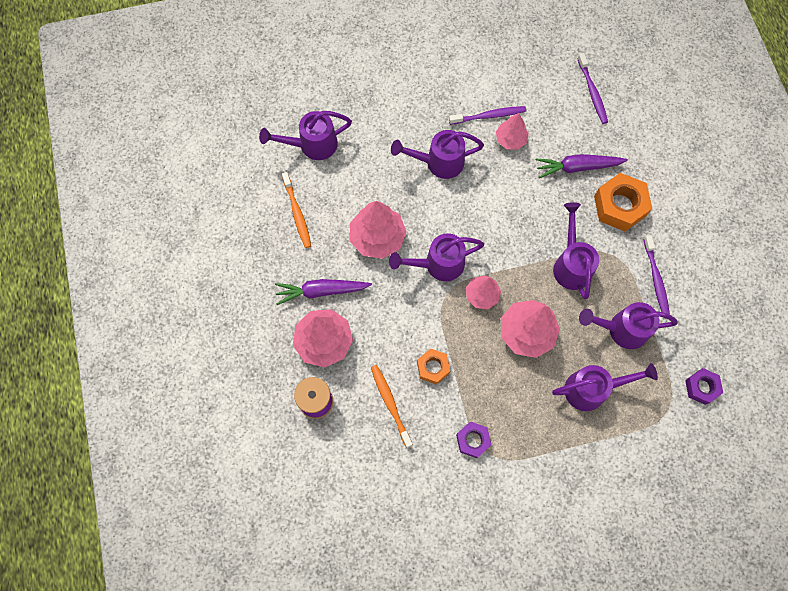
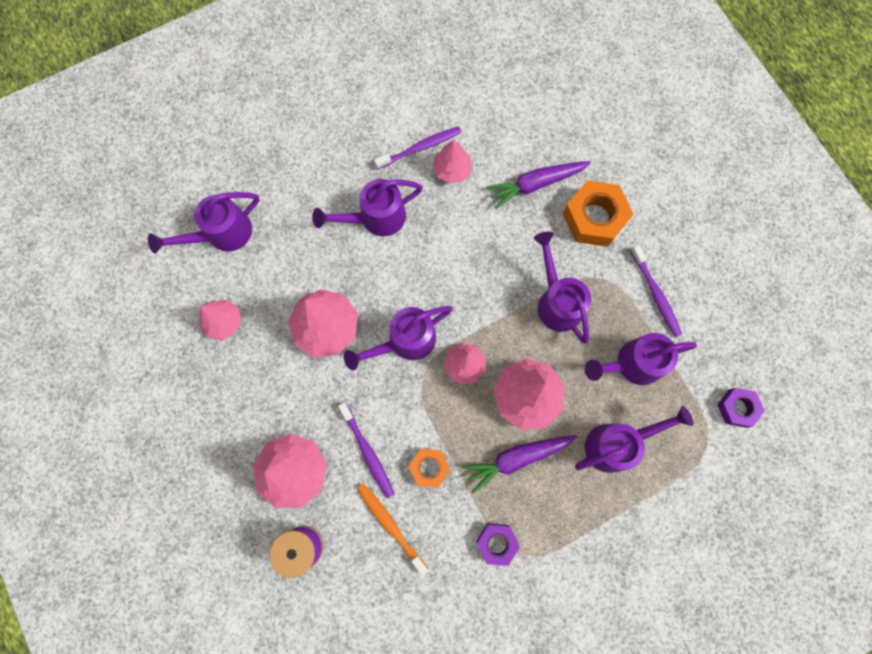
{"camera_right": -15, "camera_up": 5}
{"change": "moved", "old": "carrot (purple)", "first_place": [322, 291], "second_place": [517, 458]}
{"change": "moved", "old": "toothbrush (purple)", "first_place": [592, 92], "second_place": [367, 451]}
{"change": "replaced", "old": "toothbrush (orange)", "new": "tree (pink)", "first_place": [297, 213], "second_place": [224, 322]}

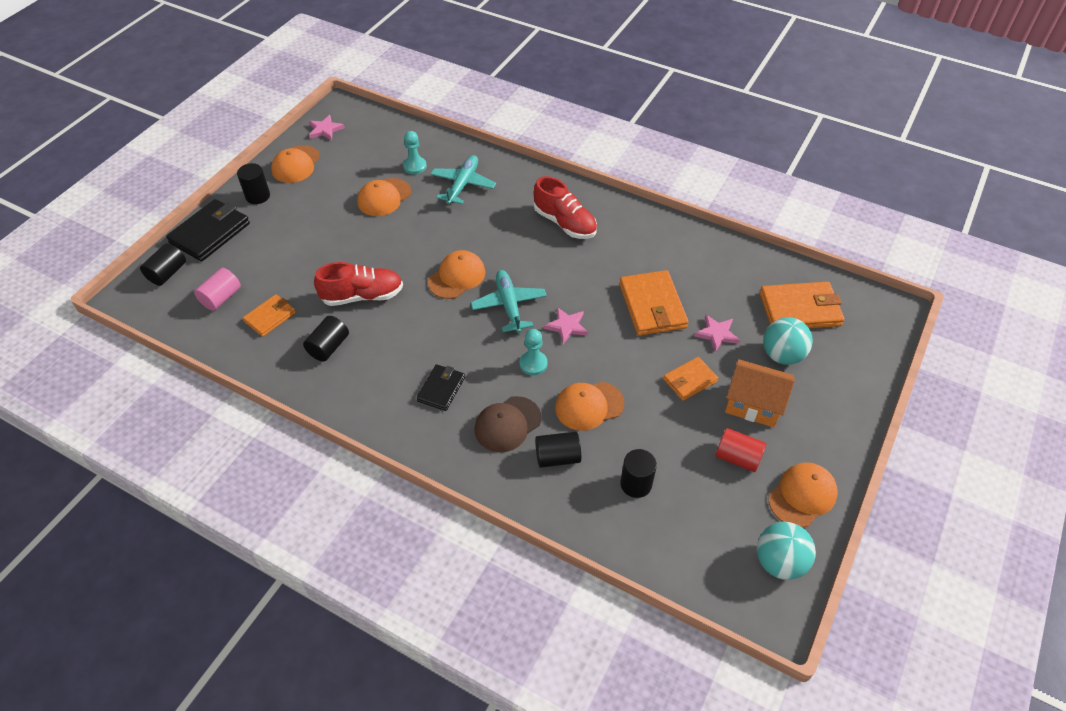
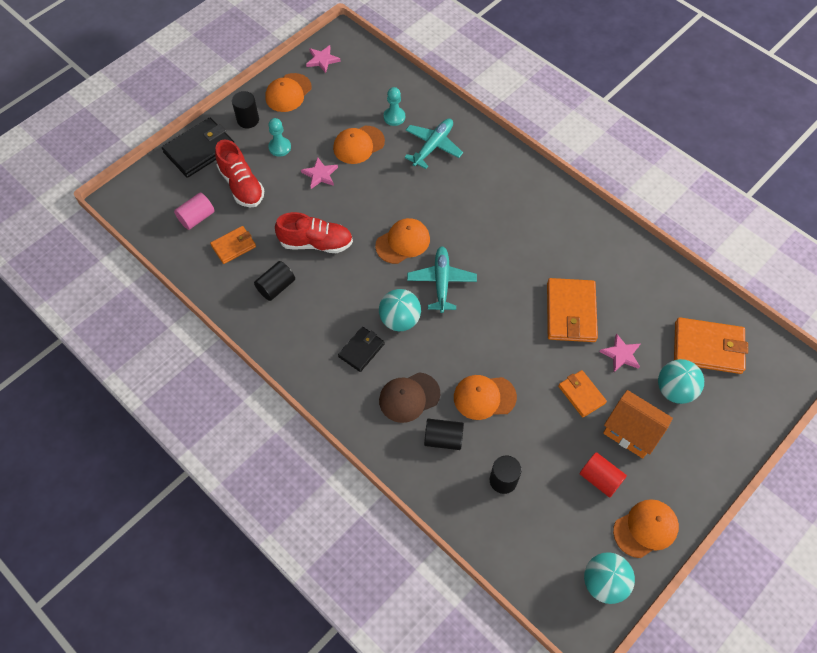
{"camera_right": 15, "camera_up": 10}
{"change": "removed", "old": "cylinder (black)", "first_place": [167, 273]}
{"change": "added", "new": "ball (turquoise)", "second_place": [400, 320]}
{"change": "moved", "old": "pawn (turquoise)", "first_place": [533, 364], "second_place": [280, 147]}
{"change": "moved", "old": "shoe (red)", "first_place": [565, 223], "second_place": [241, 185]}
{"change": "moved", "old": "star (pink)", "first_place": [567, 326], "second_place": [320, 174]}
{"change": "turned", "old": "wallet (orange)", "first_place": [689, 380], "second_place": [581, 394], "degrees": 75}

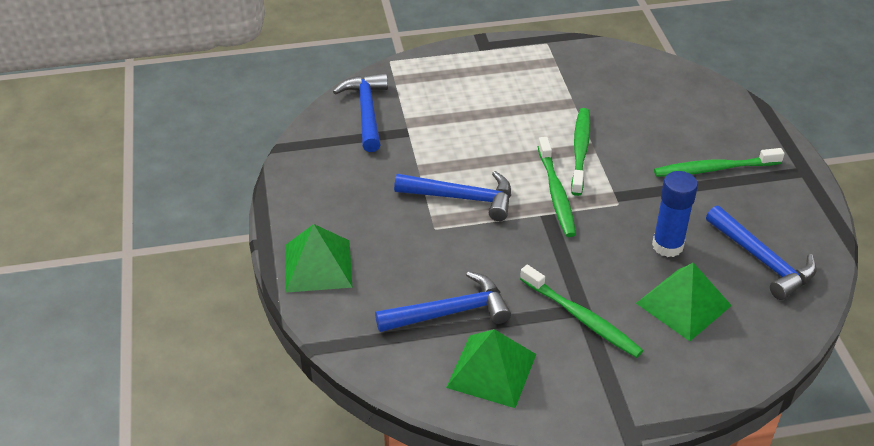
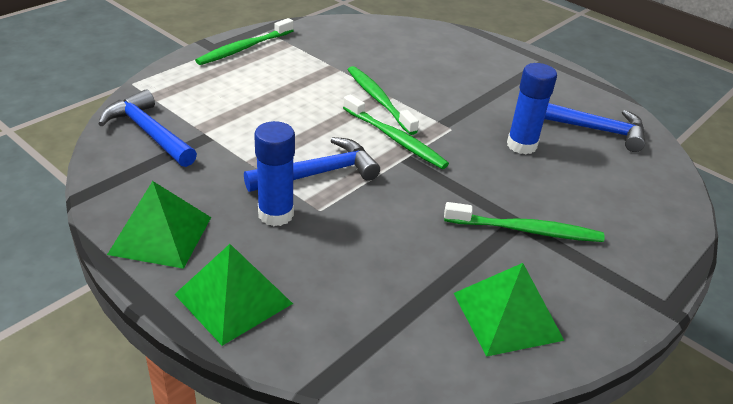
{"camera_right": -40, "camera_up": -5}
{"change": "removed", "old": "hammer (blue)", "first_place": [450, 312]}
{"change": "added", "new": "glue stick (blue)", "second_place": [276, 214]}
{"change": "moved", "old": "pyramid (green)", "first_place": [683, 304], "second_place": [161, 235]}
{"change": "moved", "old": "toothbrush (green)", "first_place": [714, 169], "second_place": [244, 48]}

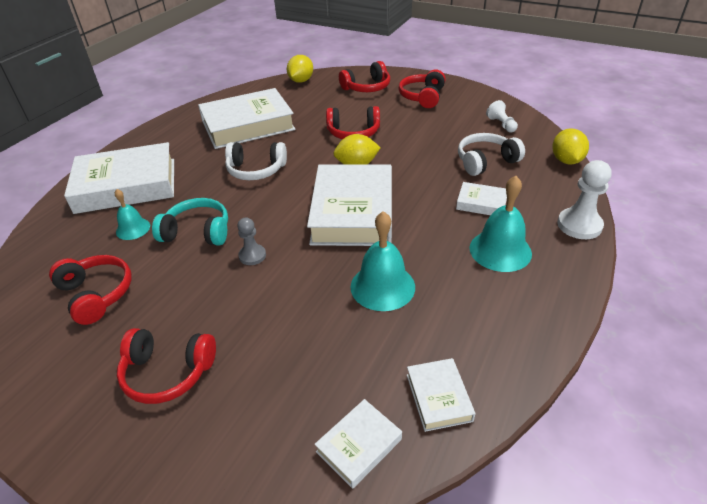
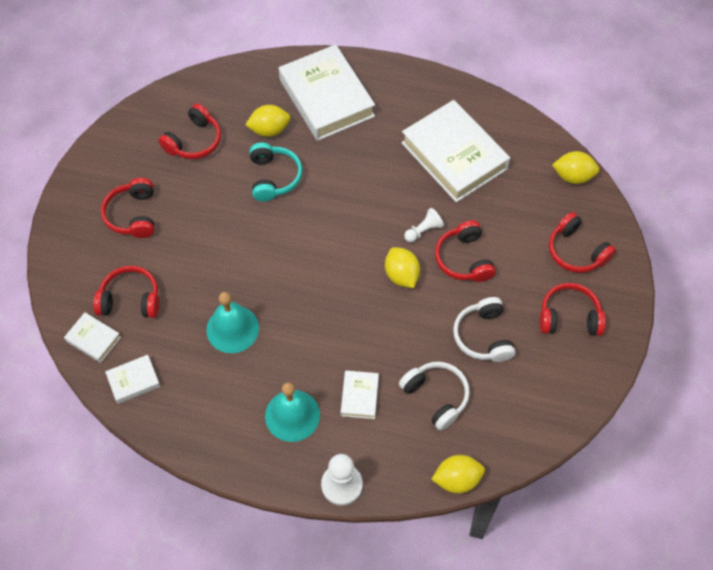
{"camera_right": 75, "camera_up": 20}
{"change": "removed", "old": "pawn (grey)", "first_place": [252, 256]}
{"change": "removed", "old": "book (white)", "first_place": [352, 212]}
{"change": "added", "new": "headphones (red)", "second_place": [130, 299]}
{"change": "moved", "old": "headphones (white)", "first_place": [256, 170], "second_place": [483, 336]}
{"change": "moved", "old": "pawn (white)", "first_place": [501, 124], "second_place": [423, 230]}
{"change": "replaced", "old": "bell (turquoise)", "new": "lemon (yellow)", "first_place": [133, 229], "second_place": [269, 130]}

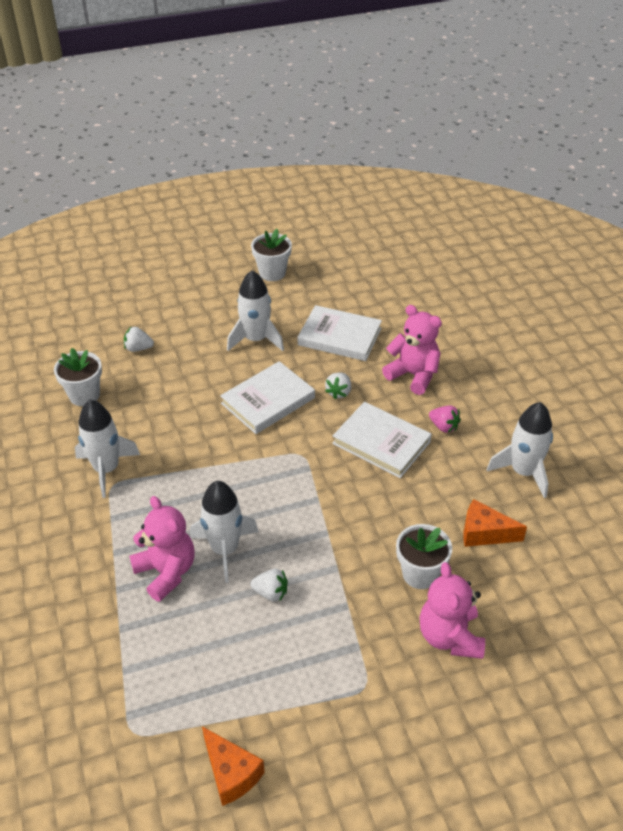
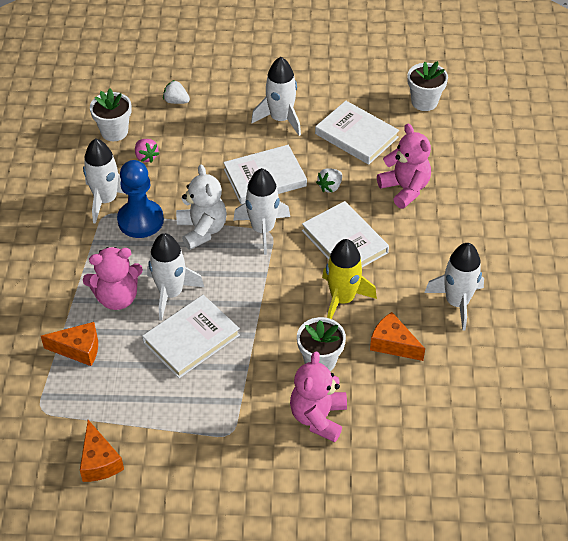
{"camera_right": 20, "camera_up": 5}
{"change": "added", "new": "cheese (orange)", "second_place": [78, 349]}
{"change": "added", "new": "pawn (blue)", "second_place": [140, 220]}
{"change": "added", "new": "teddy bear (white)", "second_place": [202, 230]}
{"change": "added", "new": "rocket (white)", "second_place": [262, 229]}
{"change": "added", "new": "rocket (yellow)", "second_place": [342, 299]}
{"change": "moved", "old": "flower pot (white)", "first_place": [272, 273], "second_place": [424, 102]}
{"change": "moved", "old": "strawberry (pink)", "first_place": [444, 426], "second_place": [146, 157]}
{"change": "replaced", "old": "strawberry (white)", "new": "book (white)", "first_place": [271, 593], "second_place": [191, 338]}
{"change": "turned", "old": "teddy bear (pink)", "first_place": [166, 572], "second_place": [117, 297], "degrees": 90}

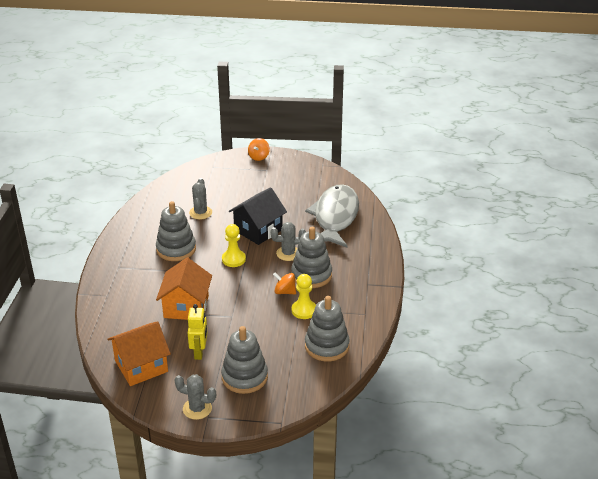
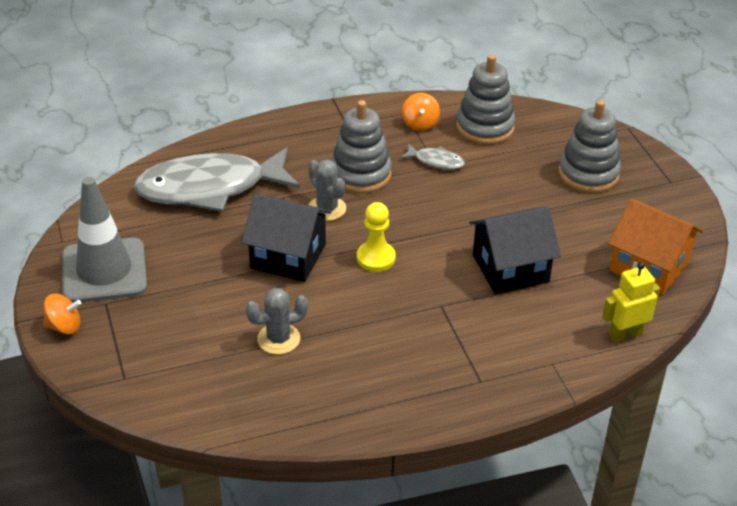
{"camera_right": -115, "camera_up": 5}
{"change": "removed", "old": "stacking toy (grey)", "first_place": [176, 249]}
{"change": "removed", "old": "cactus (grey)", "first_place": [197, 409]}
{"change": "added", "new": "traffic cone (grey)", "second_place": [104, 271]}
{"change": "moved", "old": "robot (yellow)", "first_place": [199, 352], "second_place": [625, 334]}
{"change": "moved", "old": "spinning top (orange)", "first_place": [284, 292], "second_place": [420, 124]}
{"change": "replaced", "old": "pawn (yellow)", "new": "fish (grey)", "first_place": [304, 310], "second_place": [436, 161]}
{"change": "recoloured", "old": "house (orange)", "new": "house (black)", "first_place": [186, 307], "second_place": [510, 268]}

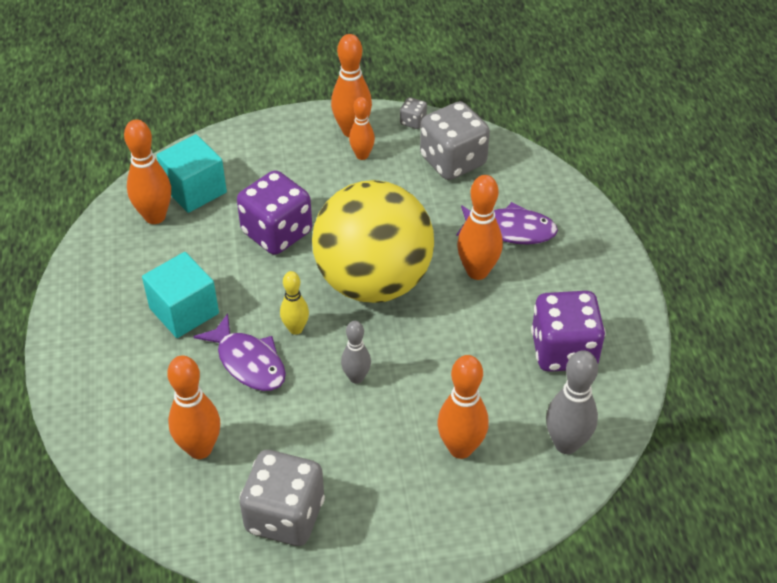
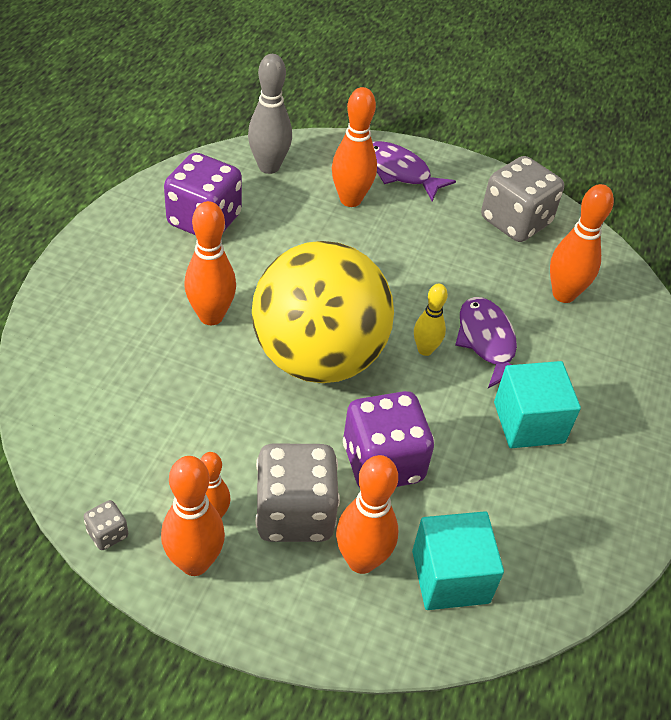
{"camera_right": -155, "camera_up": 0}
{"change": "removed", "old": "bowling pin (grey)", "first_place": [356, 377]}
{"change": "moved", "old": "bowling pin (orange)", "first_place": [155, 216], "second_place": [361, 560]}
{"change": "moved", "old": "dice (grey)", "first_place": [453, 161], "second_place": [294, 513]}
{"change": "moved", "old": "fish (purple)", "first_place": [511, 230], "second_place": [400, 172]}

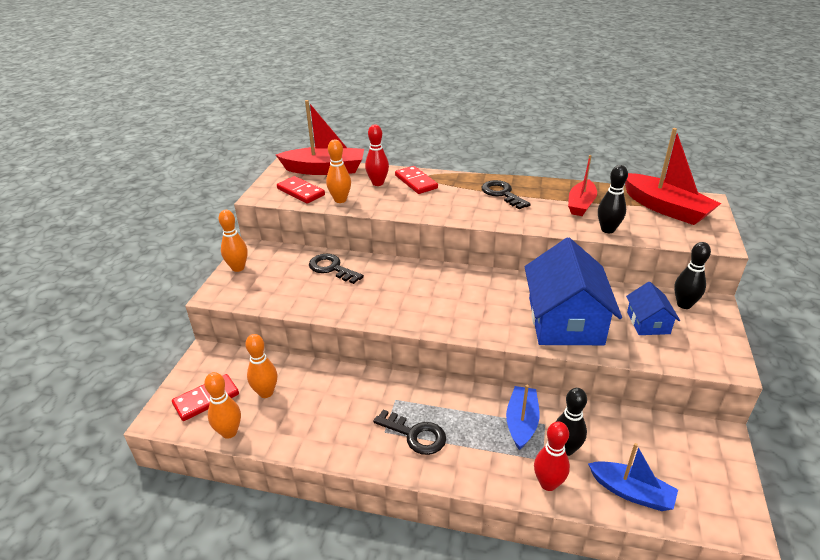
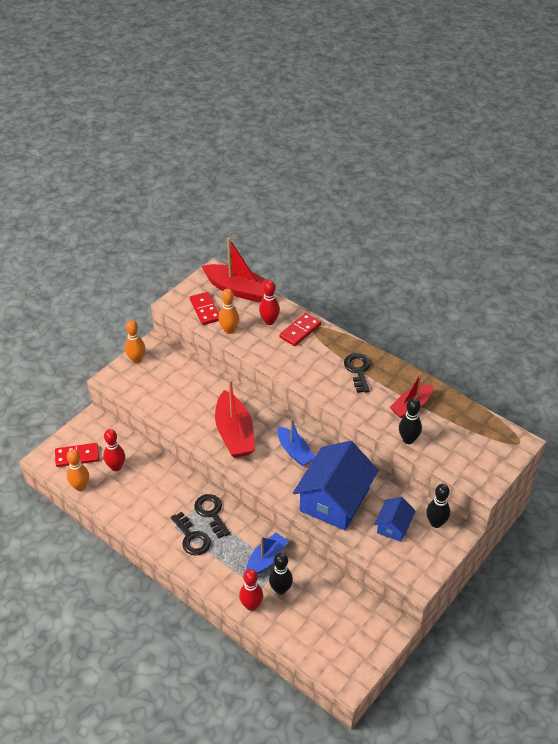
{"camera_right": 25, "camera_up": 10}
{"change": "moved", "old": "key (black)", "first_place": [332, 268], "second_place": [211, 513]}
{"change": "moved", "old": "boat (blue)", "first_place": [631, 492], "second_place": [294, 451]}
{"change": "moved", "old": "boat (red)", "first_place": [665, 208], "second_place": [234, 433]}
{"change": "recoloured", "old": "bowling pin (orange)", "new": "bowling pin (red)", "first_place": [266, 392], "second_place": [116, 467]}
{"change": "turned", "old": "domino (red)", "first_place": [416, 182], "second_place": [300, 331], "degrees": 45}

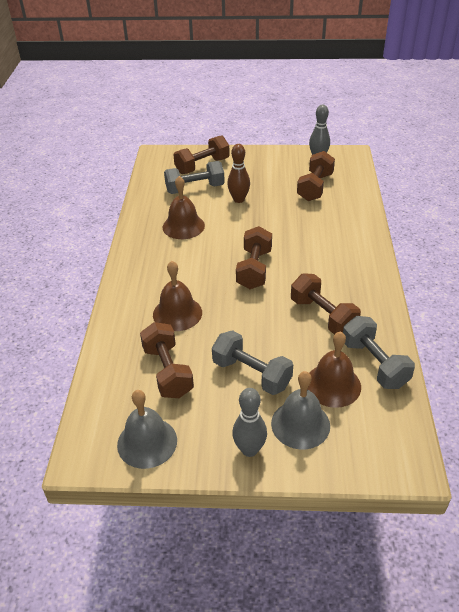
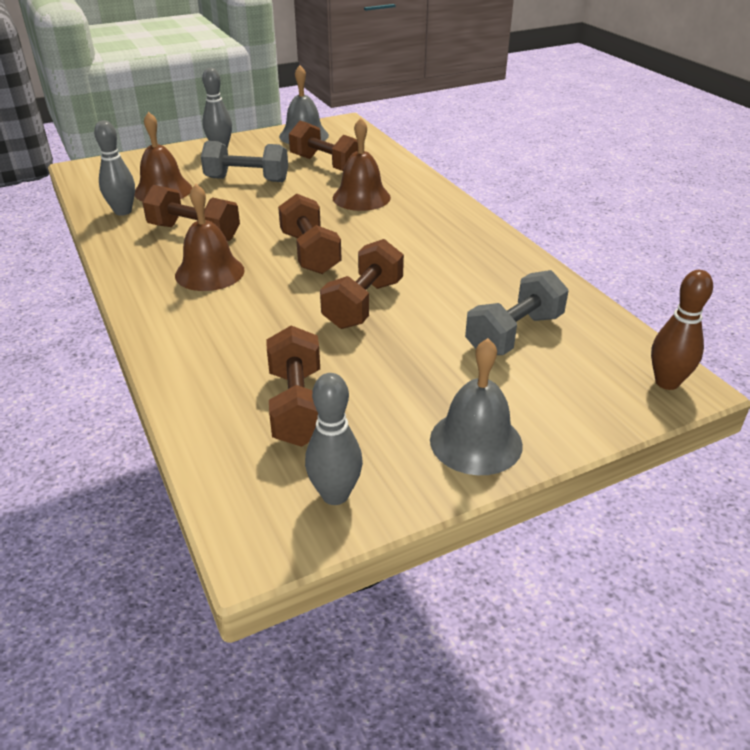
{"camera_right": 150, "camera_up": -5}
{"change": "moved", "old": "bell (brown)", "first_place": [183, 226], "second_place": [209, 272]}
{"change": "moved", "old": "dumbbell (brown)", "first_place": [202, 166], "second_place": [363, 304]}
{"change": "moved", "old": "bowling pin (brown)", "first_place": [239, 199], "second_place": [667, 382]}
{"change": "moved", "old": "bell (grey)", "first_place": [300, 424], "second_place": [476, 441]}
{"change": "replaced", "old": "dumbbell (grey)", "new": "bowling pin (grey)", "first_place": [374, 364], "second_place": [123, 211]}

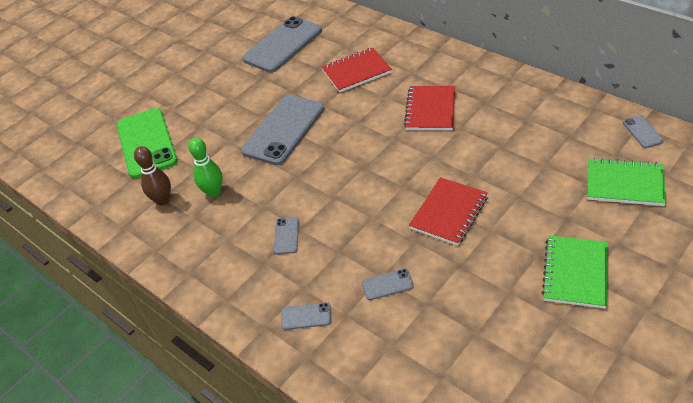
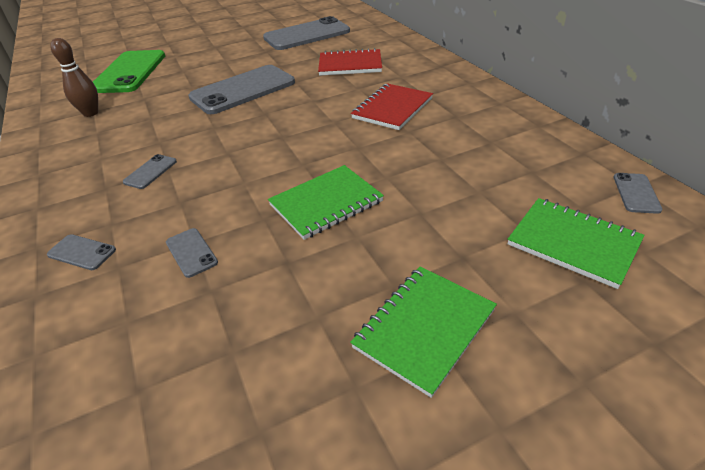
{"camera_right": 20, "camera_up": -5}
{"change": "removed", "old": "bowling pin (green)", "first_place": [214, 192]}
{"change": "recoloured", "old": "notebook (red)", "new": "notebook (green)", "first_place": [449, 212], "second_place": [326, 203]}
{"change": "turned", "old": "phone (grey)", "first_place": [387, 284], "second_place": [191, 252], "degrees": 45}

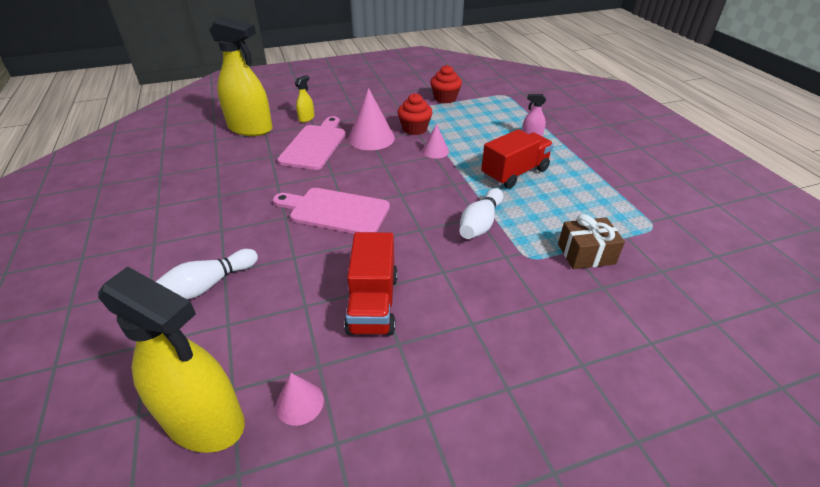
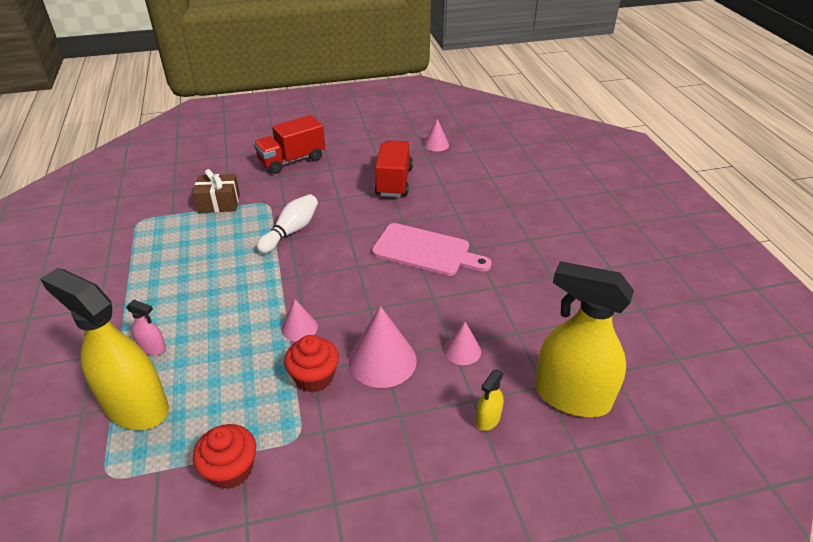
{"camera_right": -175, "camera_up": 0}
{"change": "removed", "old": "bowling pin (white)", "first_place": [207, 285]}
{"change": "moved", "old": "spray bottle (yellow)", "first_place": [204, 421], "second_place": [136, 407]}
{"change": "moved", "old": "truck (red)", "first_place": [514, 173], "second_place": [292, 160]}
{"change": "replaced", "old": "cutting board (pink)", "new": "cone (pink)", "first_place": [315, 145], "second_place": [462, 350]}

